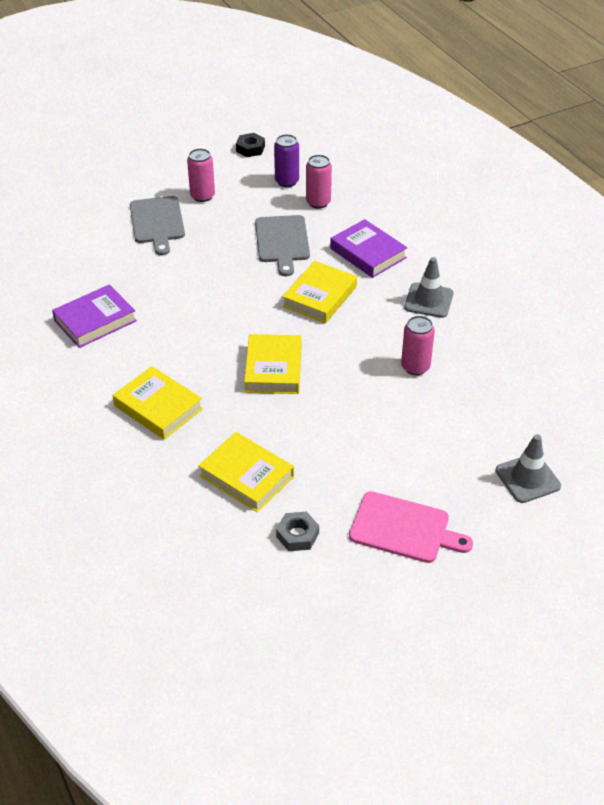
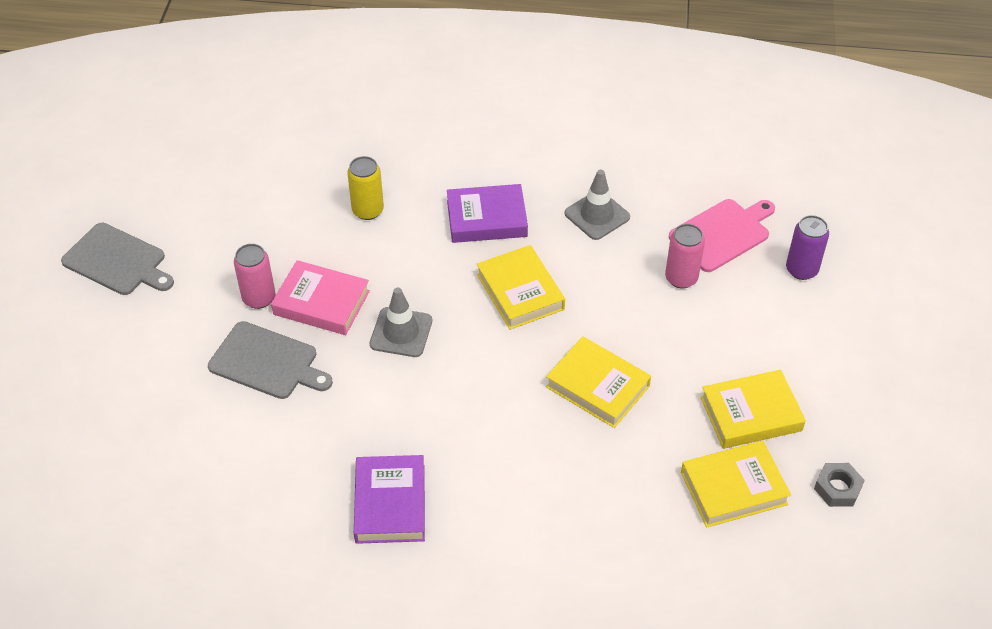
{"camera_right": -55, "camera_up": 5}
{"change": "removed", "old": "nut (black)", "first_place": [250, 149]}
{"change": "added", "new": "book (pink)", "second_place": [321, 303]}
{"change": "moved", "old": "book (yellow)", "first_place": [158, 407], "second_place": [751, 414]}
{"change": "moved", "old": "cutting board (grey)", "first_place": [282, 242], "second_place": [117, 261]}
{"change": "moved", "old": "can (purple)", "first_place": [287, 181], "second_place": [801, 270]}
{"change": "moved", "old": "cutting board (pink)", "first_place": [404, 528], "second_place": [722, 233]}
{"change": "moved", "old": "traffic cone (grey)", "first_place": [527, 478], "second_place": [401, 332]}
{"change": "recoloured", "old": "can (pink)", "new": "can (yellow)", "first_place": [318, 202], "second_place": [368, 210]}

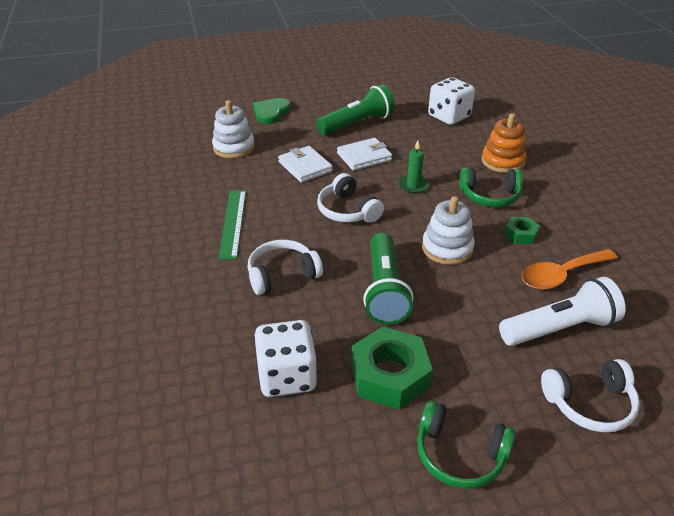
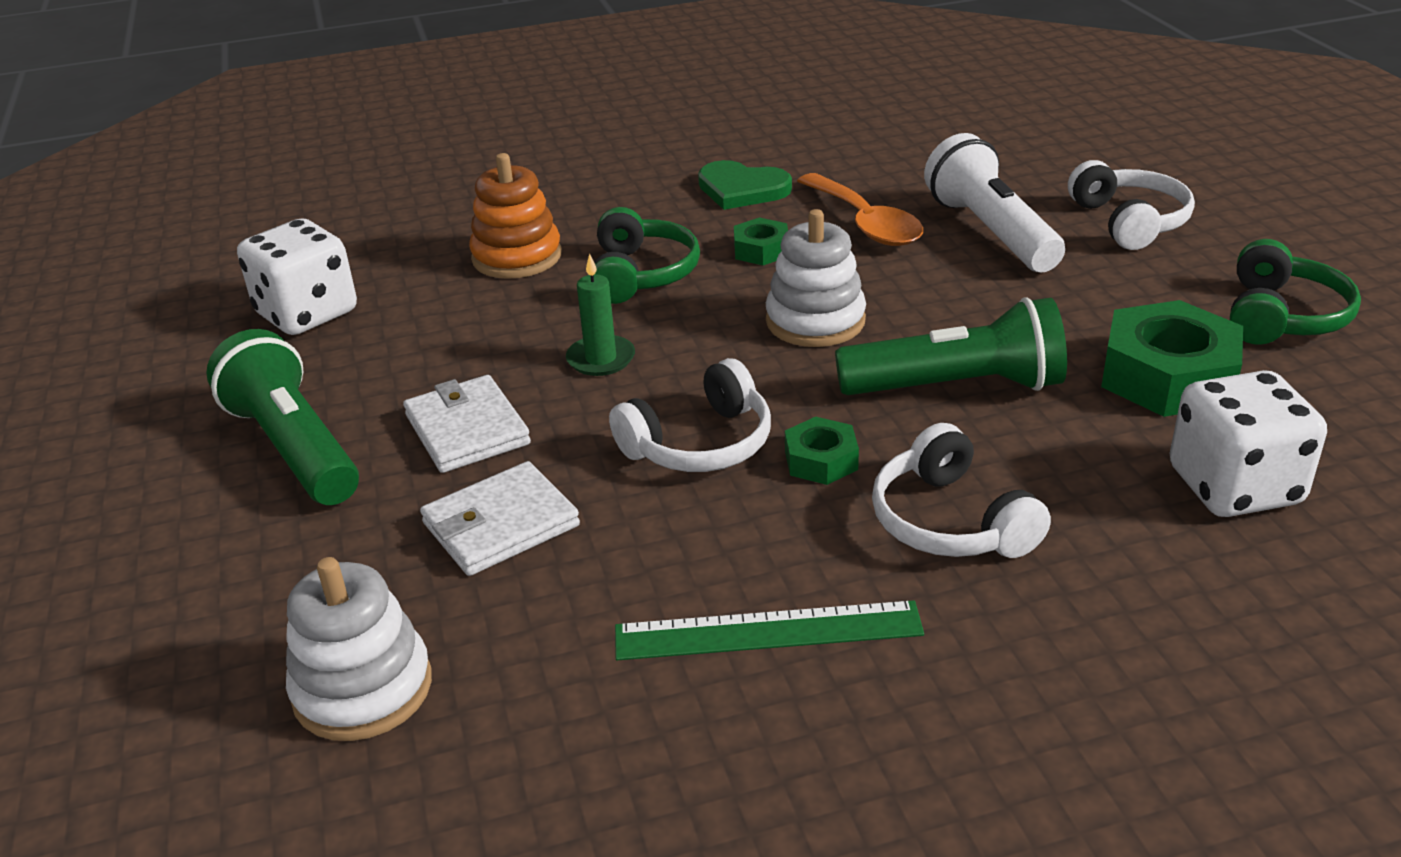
{"camera_right": -90, "camera_up": -5}
{"change": "added", "new": "nut (green)", "second_place": [821, 460]}
{"change": "moved", "old": "heart (green)", "first_place": [271, 112], "second_place": [742, 189]}

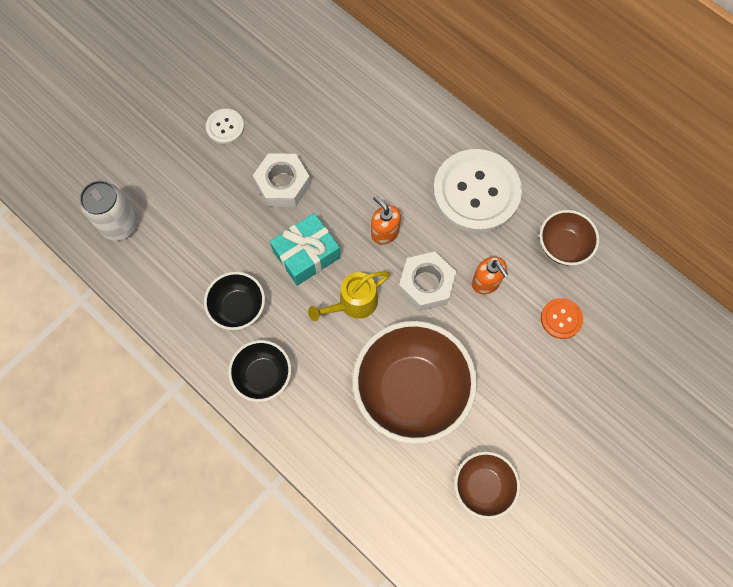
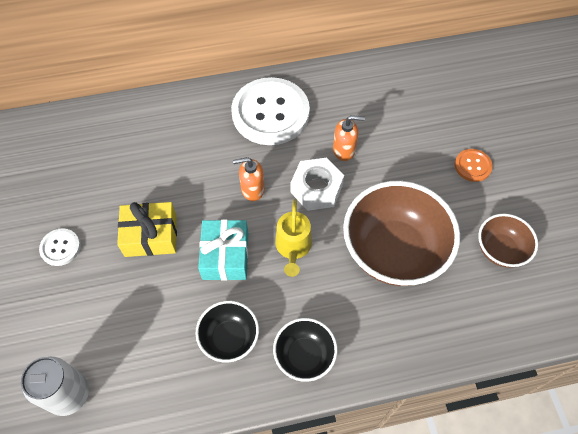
{"camera_right": -55, "camera_up": -10}
{"change": "removed", "old": "bowl (brown)", "first_place": [563, 246]}
{"change": "moved", "old": "button (orange)", "first_place": [561, 319], "second_place": [472, 166]}
{"change": "replaced", "old": "nut (white)", "new": "gift (yellow)", "first_place": [283, 184], "second_place": [151, 235]}

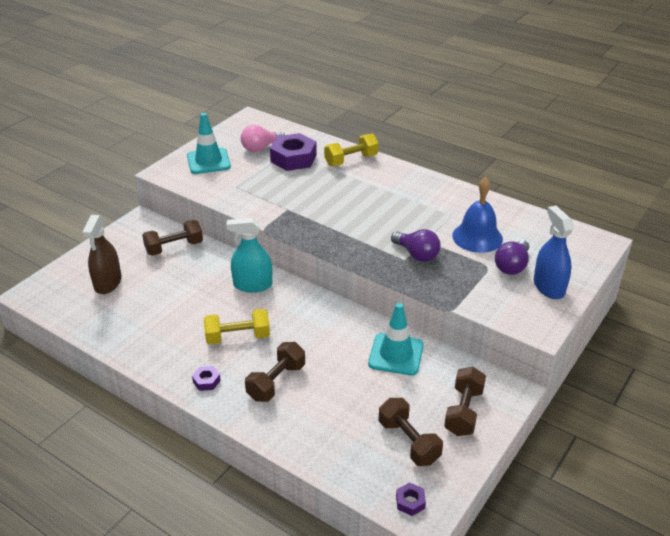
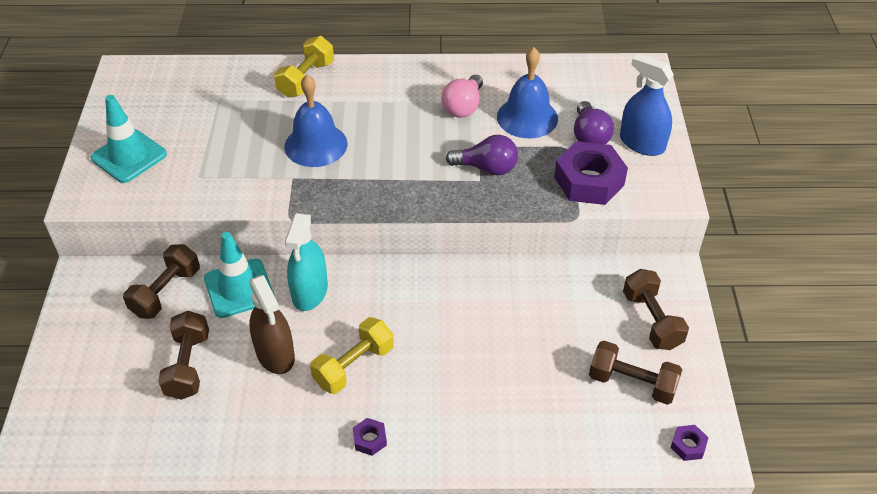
{"camera_right": -35, "camera_up": 10}
{"change": "added", "new": "bell (blue)", "second_place": [316, 145]}
{"change": "moved", "old": "spray bottle (brown)", "first_place": [108, 283], "second_place": [275, 354]}
{"change": "moved", "old": "light bulb (pink)", "first_place": [260, 148], "second_place": [463, 107]}
{"change": "moved", "old": "dumbbell (brown)", "first_place": [276, 382], "second_place": [188, 365]}
{"change": "moved", "old": "nut (purple)", "first_place": [293, 158], "second_place": [589, 181]}
{"change": "moved", "old": "traffic cone (turquoise)", "first_place": [396, 354], "second_place": [239, 288]}
{"change": "turned", "old": "spray bottle (turquoise)", "first_place": [252, 285], "second_place": [310, 292], "degrees": -45}

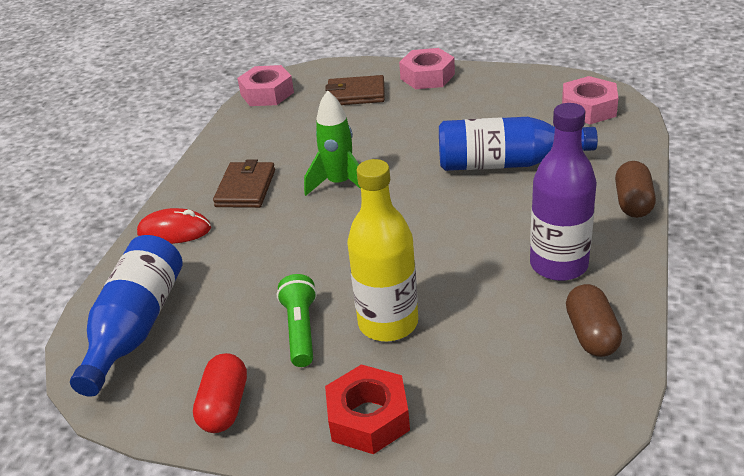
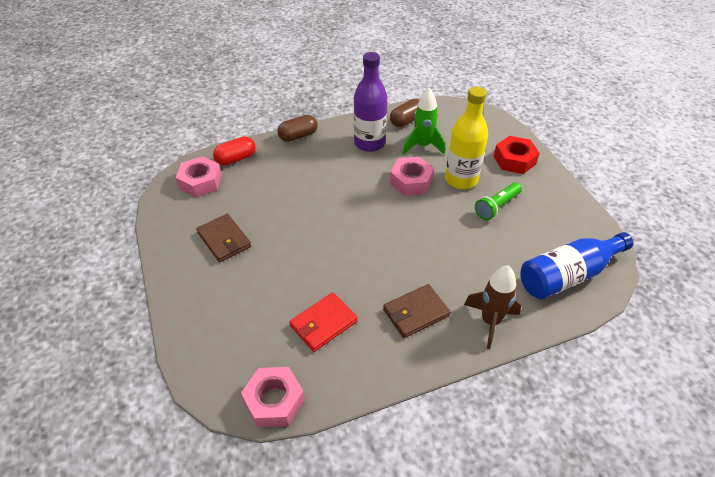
{"camera_right": -130, "camera_up": 10}
{"change": "removed", "old": "bottle (blue)", "first_place": [506, 163]}
{"change": "added", "new": "wallet (red)", "second_place": [323, 323]}
{"change": "moved", "old": "capsule (red)", "first_place": [224, 406], "second_place": [236, 159]}
{"change": "moved", "old": "rocket (green)", "first_place": [339, 184], "second_place": [422, 146]}
{"change": "moved", "old": "wallet (brown)", "first_place": [356, 94], "second_place": [224, 240]}
{"change": "moved", "old": "nut (pink)", "first_place": [427, 76], "second_place": [411, 181]}
{"change": "replaced", "old": "mouse (red)", "new": "rocket (brown)", "first_place": [174, 231], "second_place": [490, 321]}

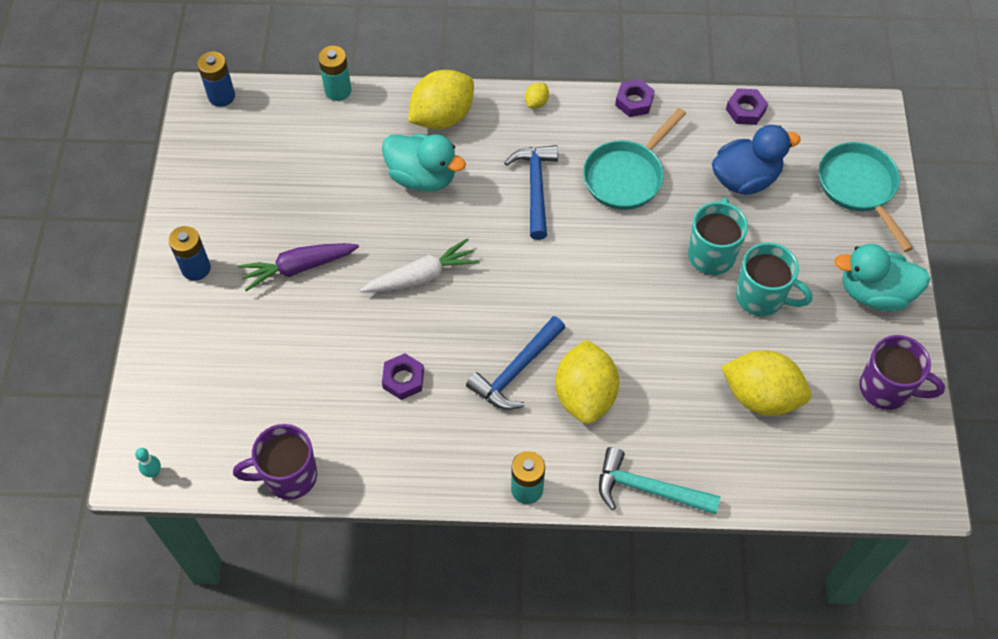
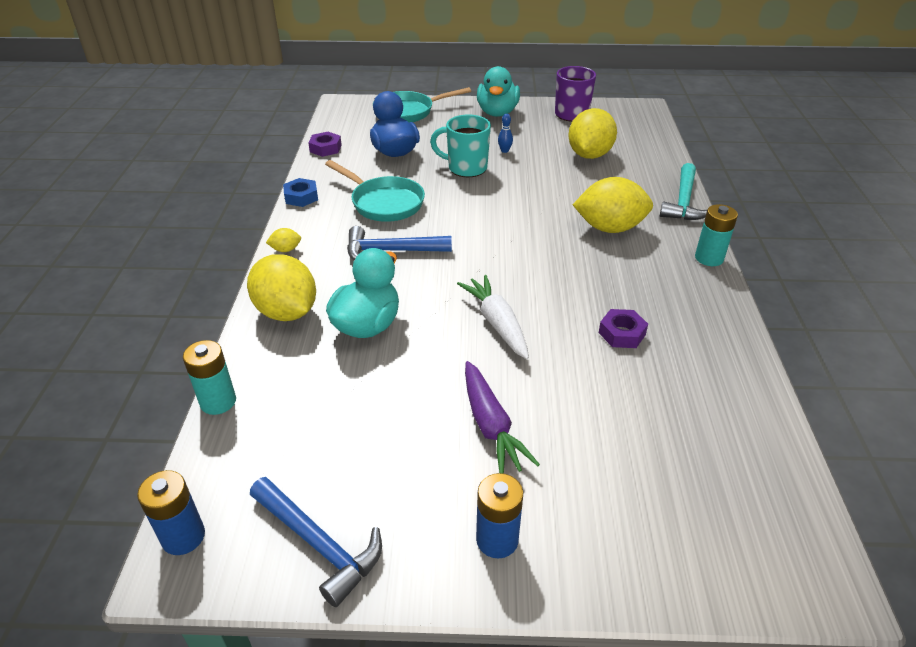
{"camera_right": -90, "camera_up": -20}
{"change": "removed", "old": "bowling pin (turquoise)", "first_place": [153, 472]}
{"change": "removed", "old": "mug (purple)", "first_place": [288, 476]}
{"change": "moved", "old": "hammer (blue)", "first_place": [516, 371], "second_place": [319, 544]}
{"change": "replaced", "old": "mug (turquoise)", "new": "bowling pin (blue)", "first_place": [761, 297], "second_place": [504, 151]}
{"change": "recoloured", "old": "nut (purple)", "new": "nut (blue)", "first_place": [634, 102], "second_place": [301, 197]}
{"change": "turned", "old": "lemon (yellow)", "first_place": [536, 102], "second_place": [286, 250], "degrees": -45}

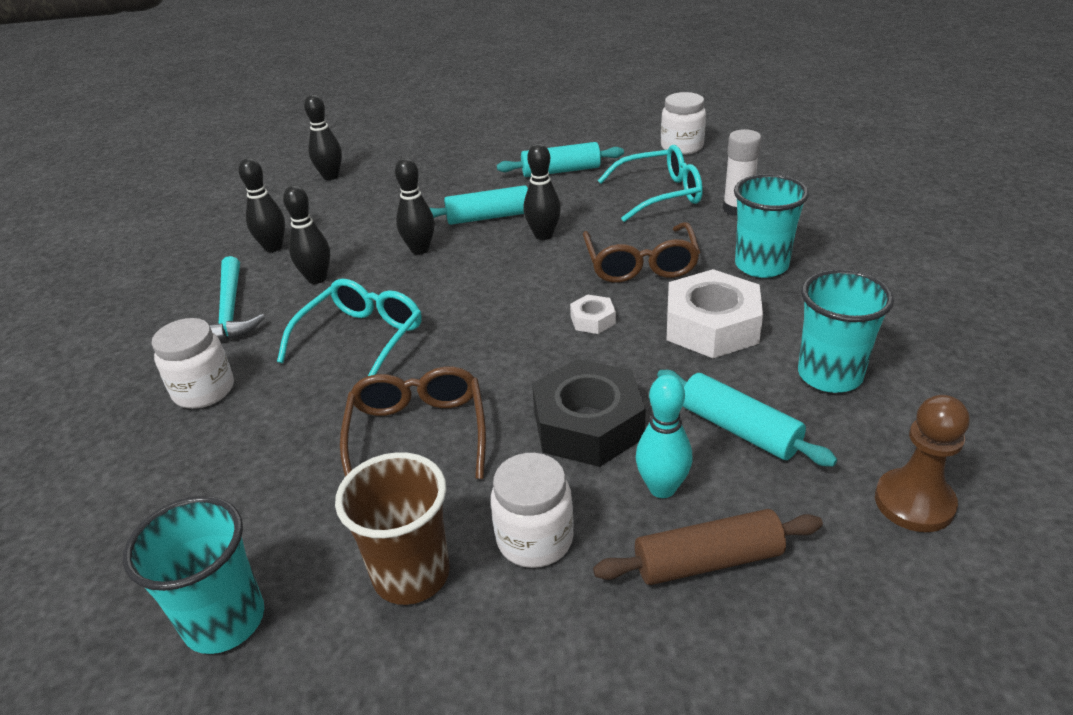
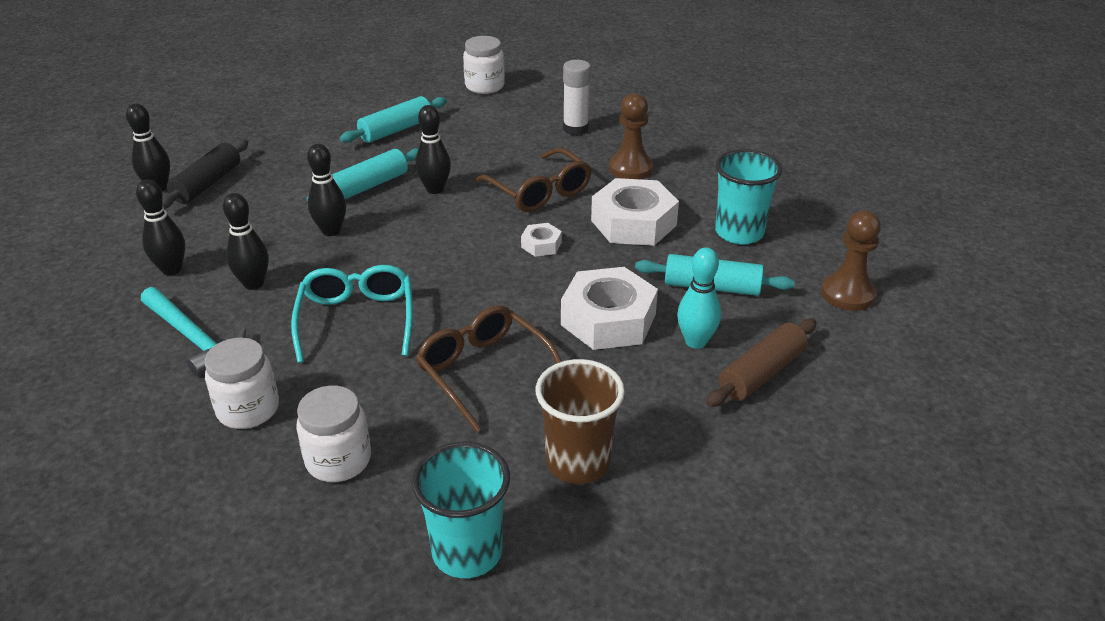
{"camera_right": -35, "camera_up": 0}
{"change": "removed", "old": "glasses (turquoise)", "first_place": [660, 194]}
{"change": "added", "new": "rolling pin (black)", "second_place": [207, 184]}
{"change": "moved", "old": "jar (white)", "first_place": [535, 539], "second_place": [338, 460]}
{"change": "replaced", "old": "cup (turquoise)", "new": "pawn (brown)", "first_place": [761, 265], "second_place": [630, 168]}
{"change": "recoloured", "old": "nut (black)", "new": "nut (white)", "first_place": [588, 425], "second_place": [608, 319]}

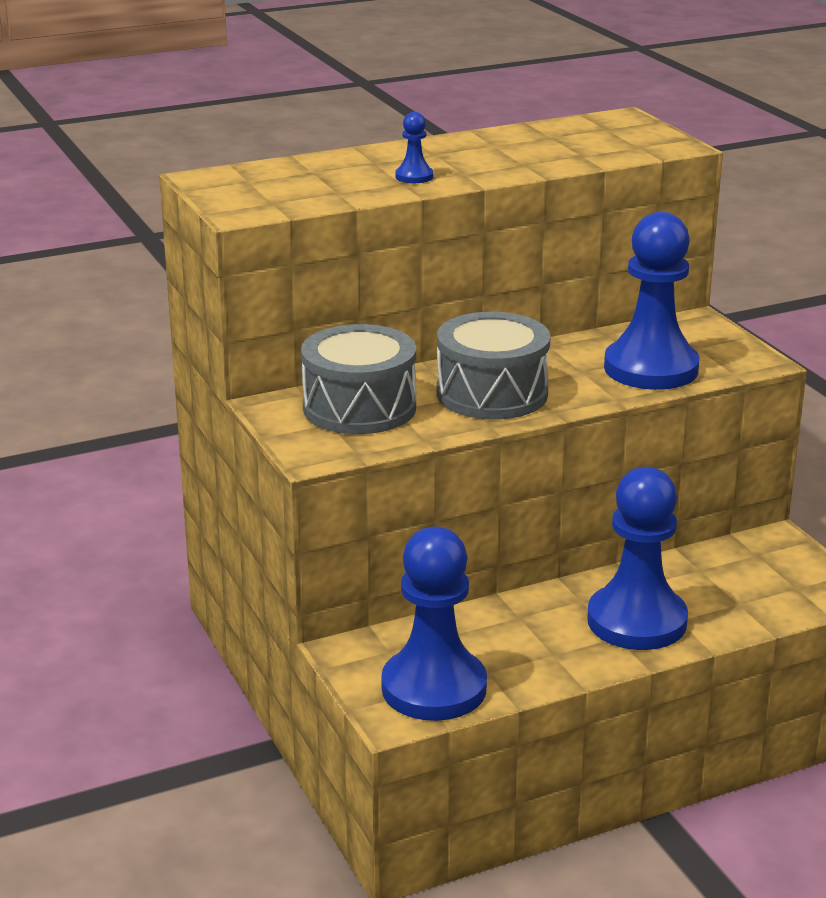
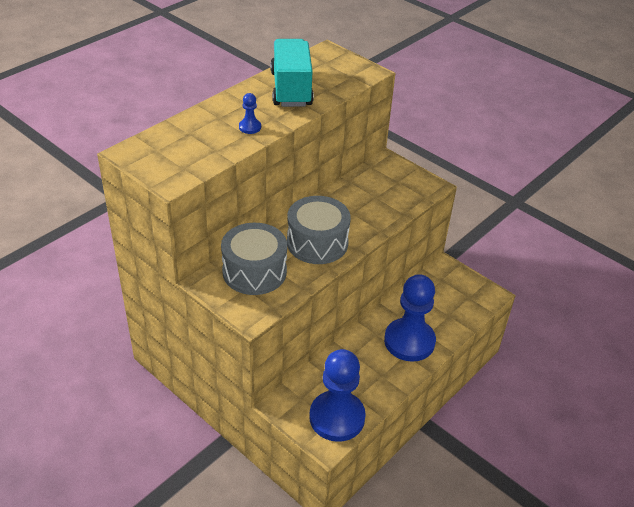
{"camera_right": -25, "camera_up": 15}
{"change": "removed", "old": "pawn (blue)", "first_place": [651, 368]}
{"change": "added", "new": "truck (turquoise)", "second_place": [291, 89]}

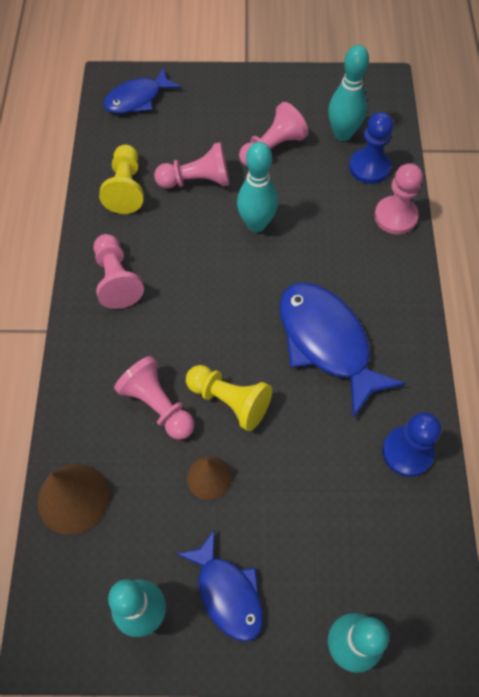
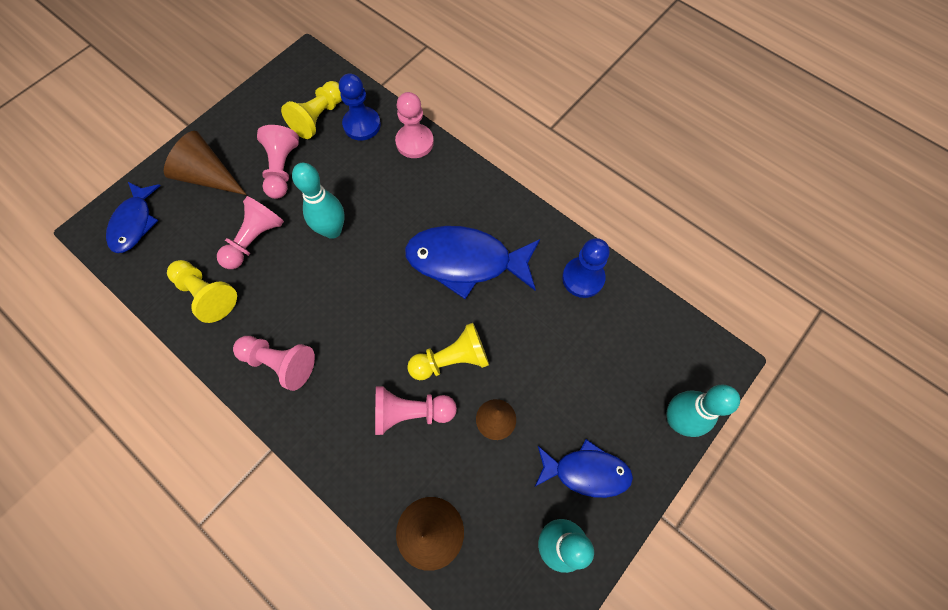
{"camera_right": -50, "camera_up": 5}
{"change": "added", "new": "cone (brown)", "second_place": [208, 176]}
{"change": "replaced", "old": "bowling pin (turquoise)", "new": "pawn (yellow)", "first_place": [343, 134], "second_place": [318, 118]}

